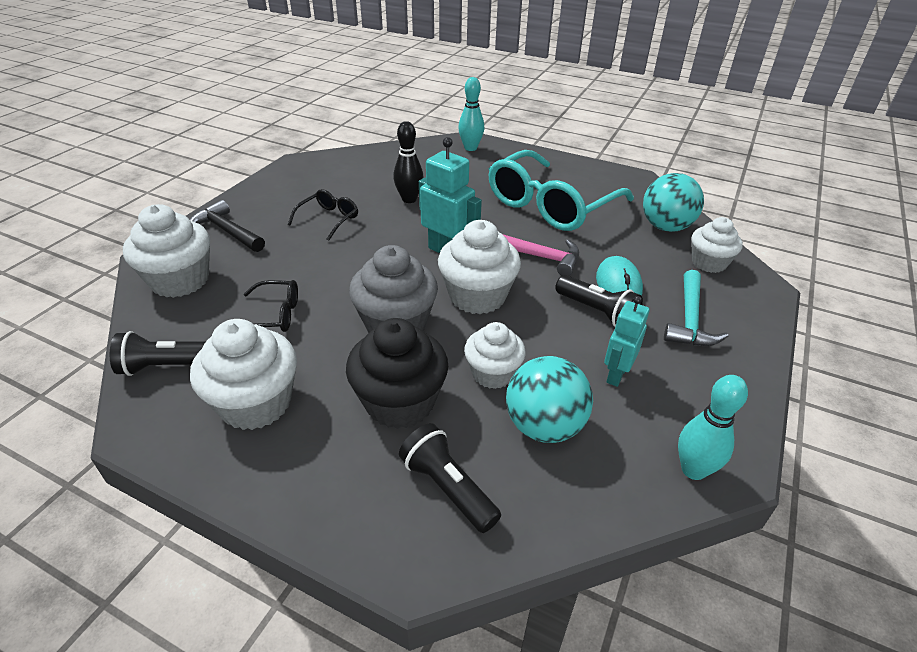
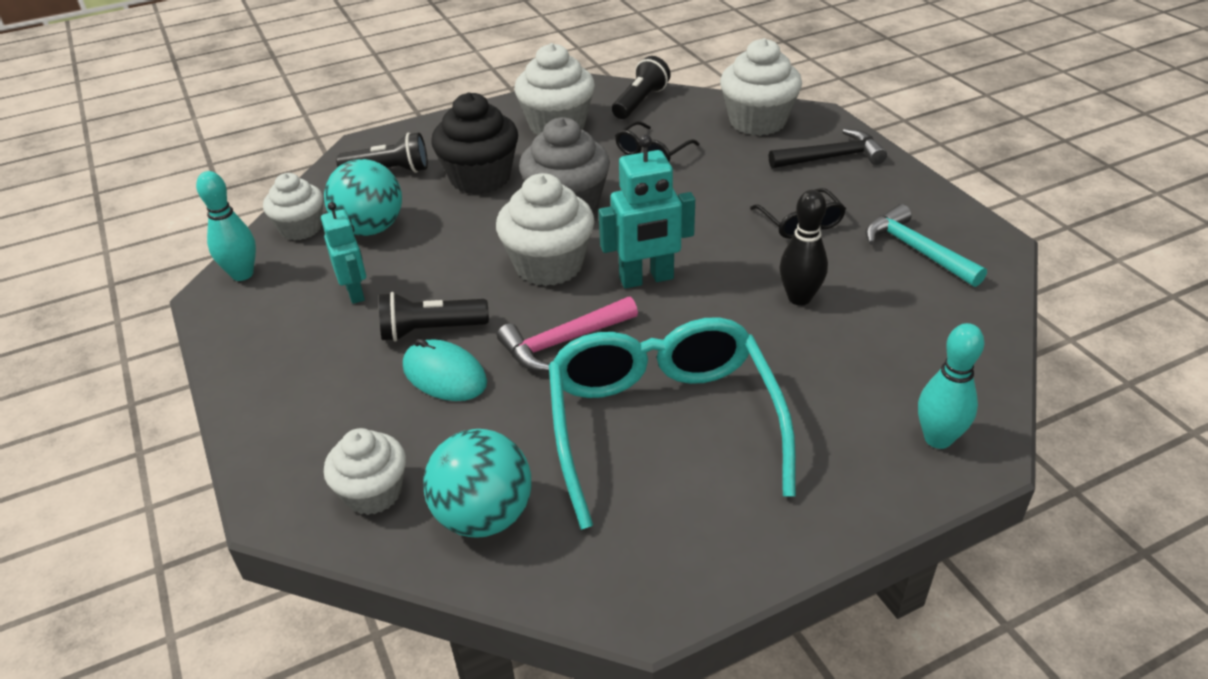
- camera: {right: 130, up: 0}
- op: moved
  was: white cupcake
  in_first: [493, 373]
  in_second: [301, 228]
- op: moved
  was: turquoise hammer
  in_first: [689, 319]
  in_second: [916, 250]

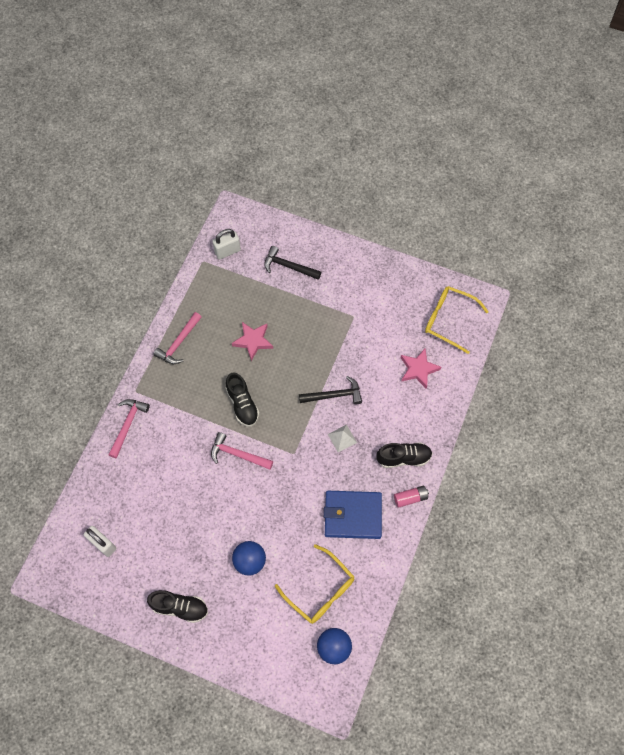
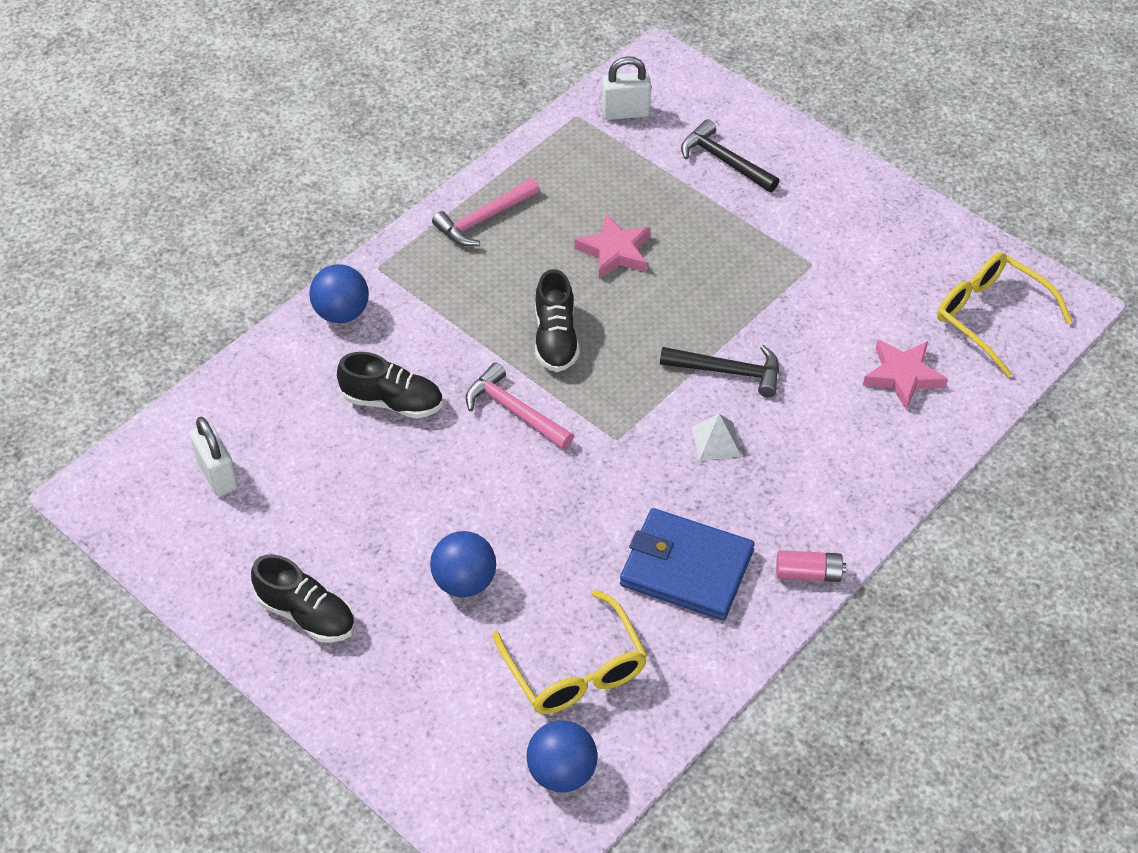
- camera: {right: 20, up: -15}
- op: replaced
  was: pink hammer
  now: blue ball
  in_first: [127, 425]
  in_second: [342, 313]
- op: moved
  was: black shoe
  in_first: [403, 458]
  in_second: [393, 402]

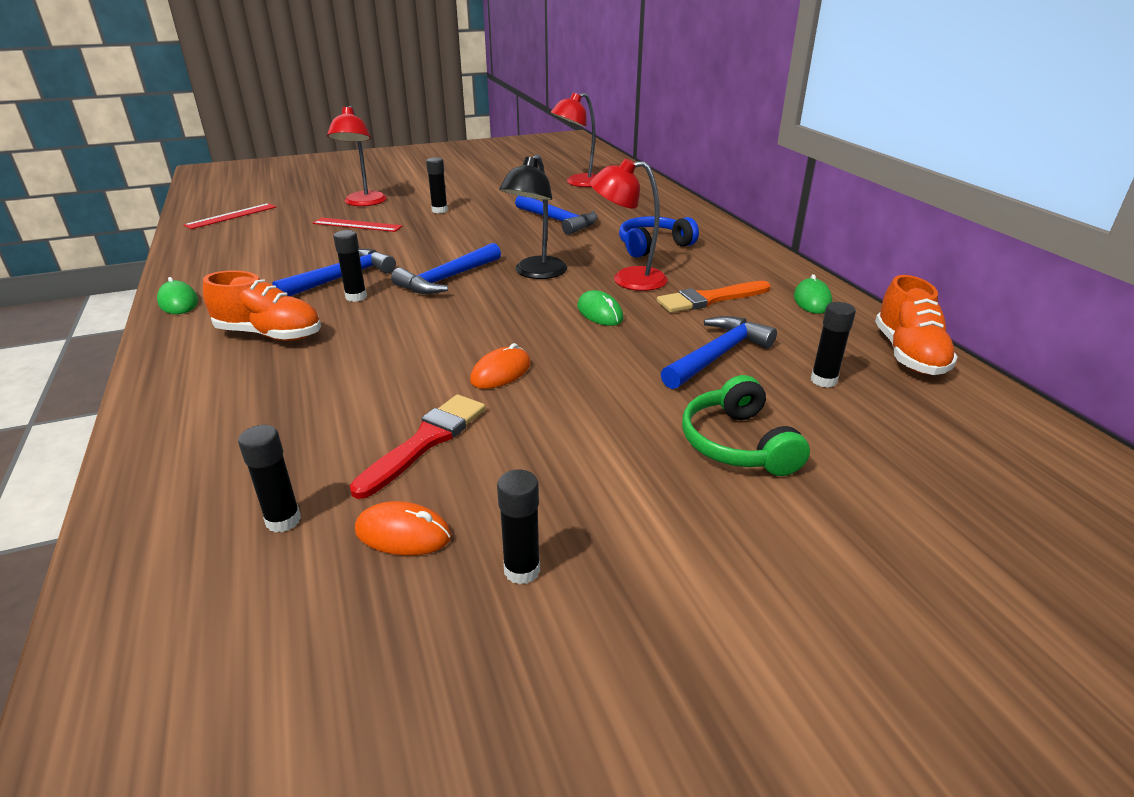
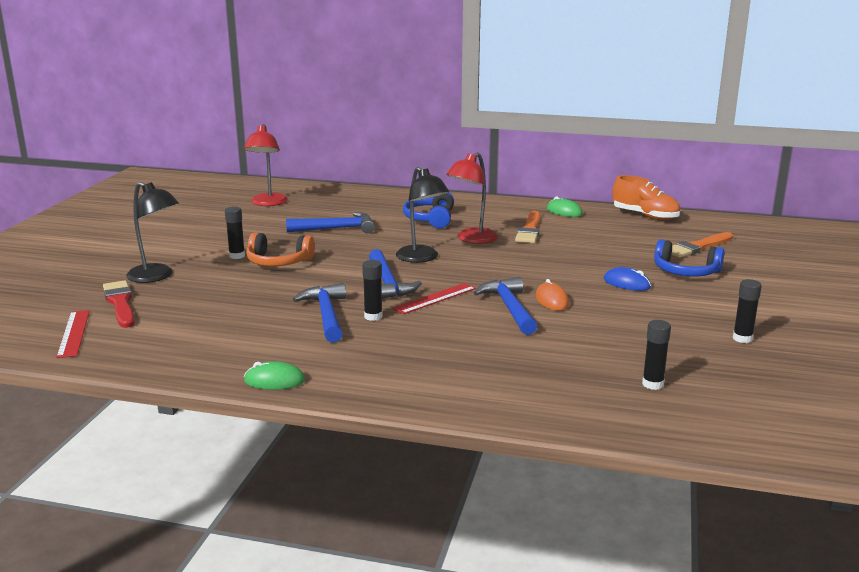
- camera: {right: -55, up: -10}
- op: removed
  was: orange shoe
  in_first: [270, 334]
- op: moved
  was: red ruler
  in_first: [357, 225]
  in_second: [435, 298]
- op: recoloured
  was: red lamp
  now: black lamp
  in_first: [363, 203]
  in_second: [156, 276]
- op: moved
  was: red brush
  in_first: [425, 442]
  in_second: [120, 303]
- op: removed
  was: orange mouse
  in_first: [403, 534]
- op: removed
  was: green mouse
  in_first: [600, 313]
- op: moved
  was: blue hammer
  in_first: [717, 355]
  in_second: [509, 308]
- op: recoloured
  was: green headphones
  now: blue headphones
  in_first: [737, 444]
  in_second: [685, 271]
- op: removed
  was: black glue stick
  in_first: [823, 380]
- op: added
  now: orange headphones
  in_second: [278, 262]
- op: added
  now: blue mouse
  in_second: [627, 283]
- op: added
  now: orange brush
  in_second: [697, 247]

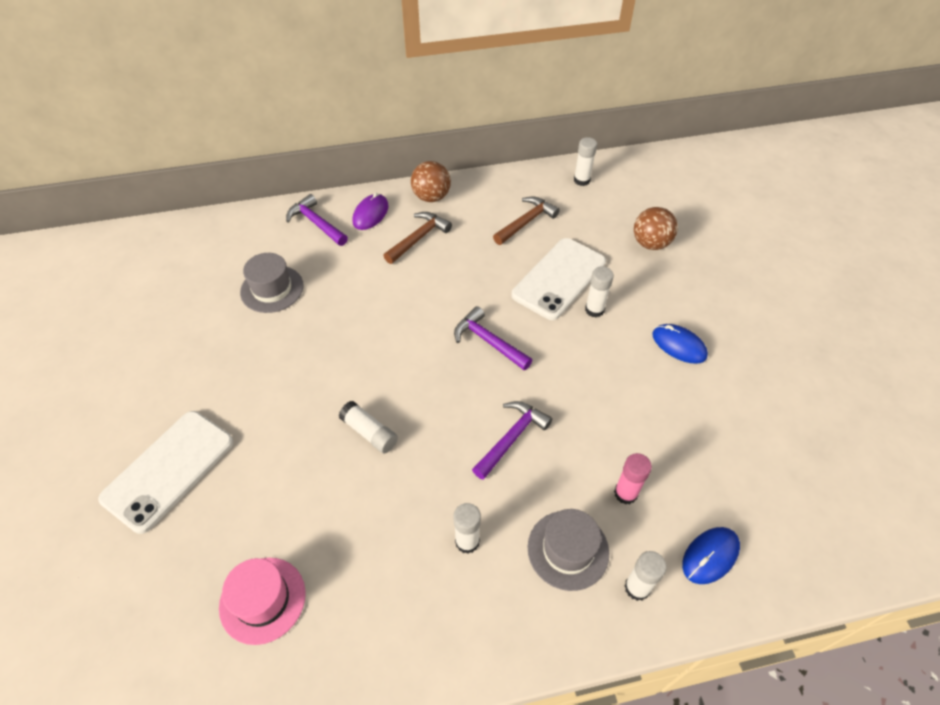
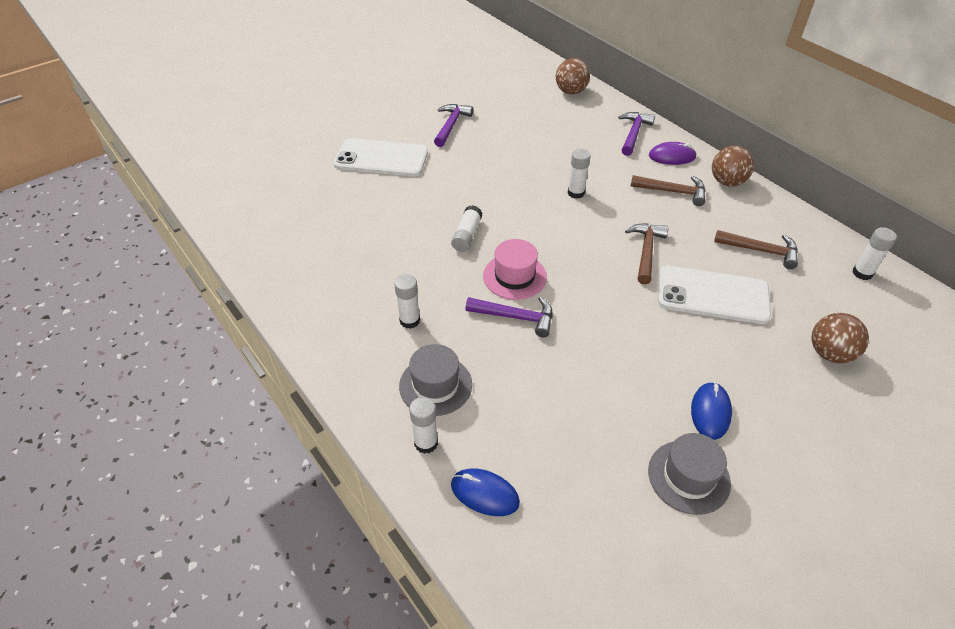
- camera: {right: 65, up: -5}
- op: moved
  was: pink hat
  in_first: [262, 600]
  in_second: [514, 276]
- op: moved
  was: grey hat
  in_first: [272, 289]
  in_second: [688, 477]
- op: moved
  was: purple hammer
  in_first: [489, 341]
  in_second: [451, 125]
- op: moved
  was: white glue stick
  in_first: [594, 310]
  in_second: [576, 193]
- op: removed
  was: pink glue stick
  in_first: [625, 493]
- op: added
  now: brown ball
  in_second: [571, 91]
- op: added
  now: brown hammer
  in_second: [646, 252]

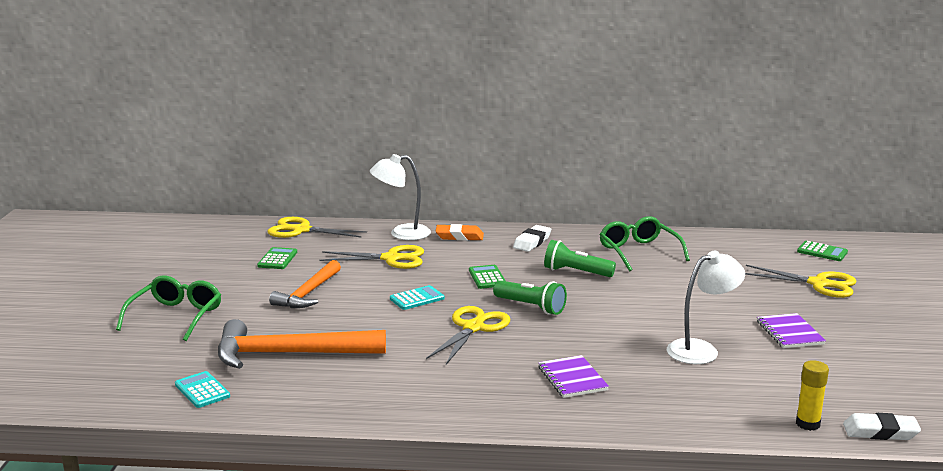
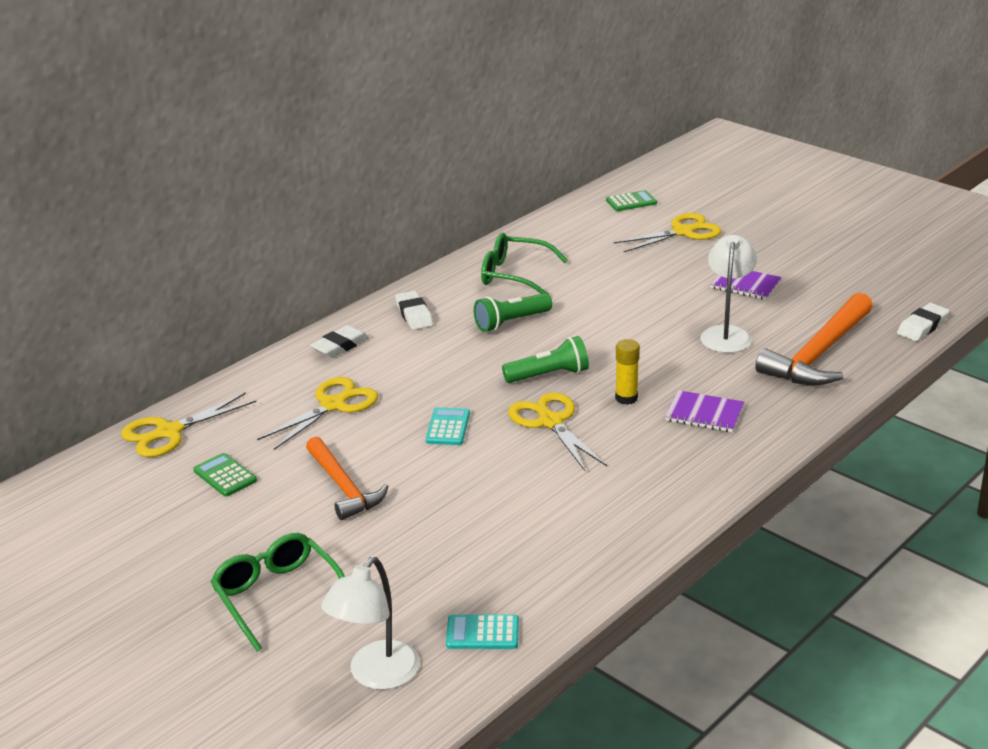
- camera: {right: -50, up: 10}
- op: moved
  was: orange hammer
  in_first: [290, 354]
  in_second: [818, 354]
- op: moved
  was: white lamp
  in_first: [401, 233]
  in_second: [376, 675]
- op: recoloured
  was: orange eraser
  now: white eraser
  in_first: [459, 236]
  in_second: [340, 346]
- op: removed
  was: green calculator
  in_first: [487, 277]
- op: moved
  was: yellow glue stick
  in_first: [807, 424]
  in_second: [626, 398]

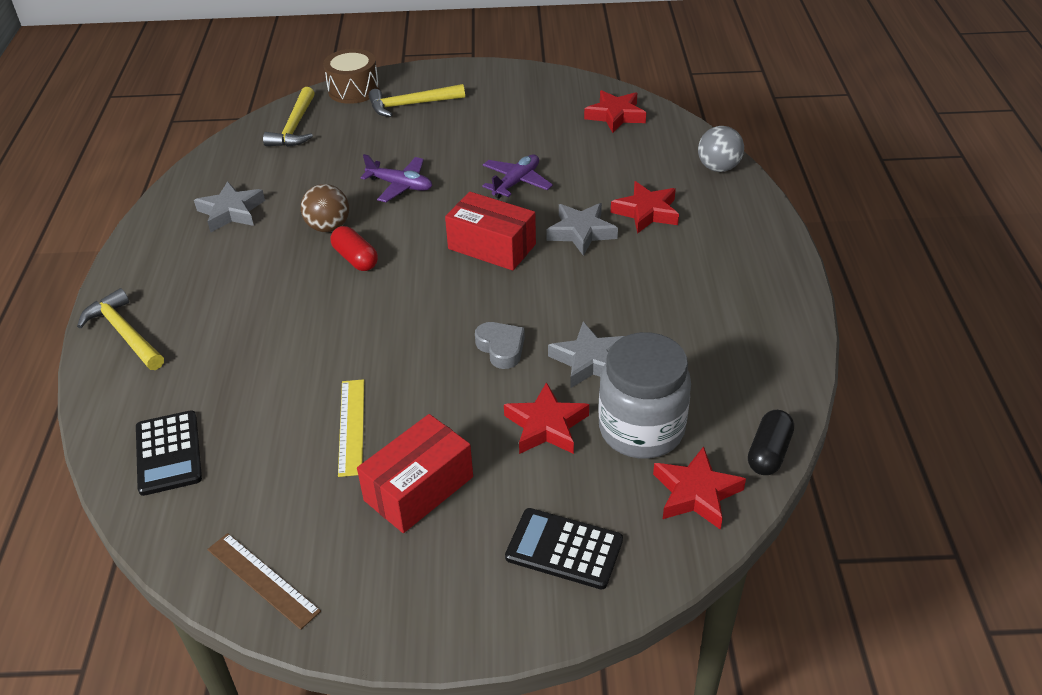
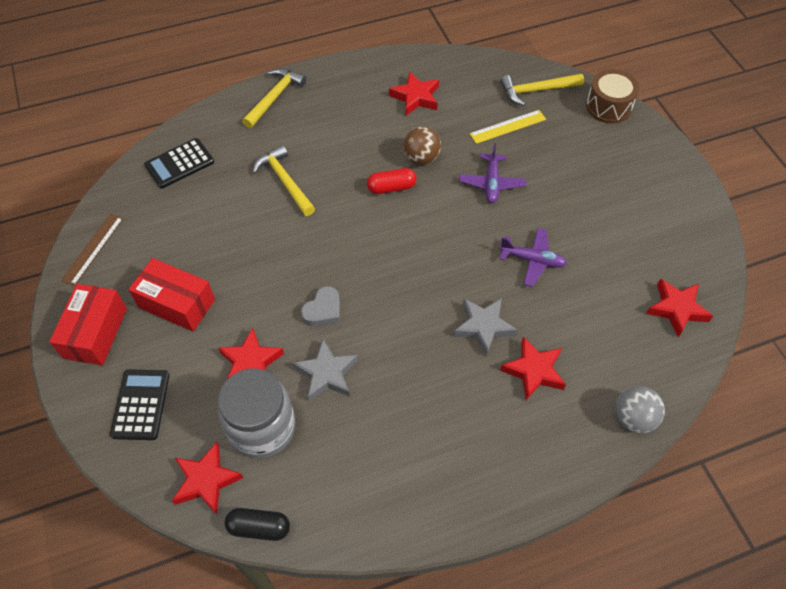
- camera: {right: 70, up: 15}
- op: recoloured
  was: grey star
  now: red star
  in_first: [231, 212]
  in_second: [415, 97]
- op: turned
  was: red capsule
  in_first: [355, 258]
  in_second: [391, 187]
  clockwise: 45
- op: moved
  was: yellow ruler
  in_first: [352, 426]
  in_second: [508, 127]
- op: moved
  was: yellow hammer
  in_first: [411, 105]
  in_second: [285, 181]
- op: moved
  was: red box
  in_first: [492, 246]
  in_second: [95, 333]

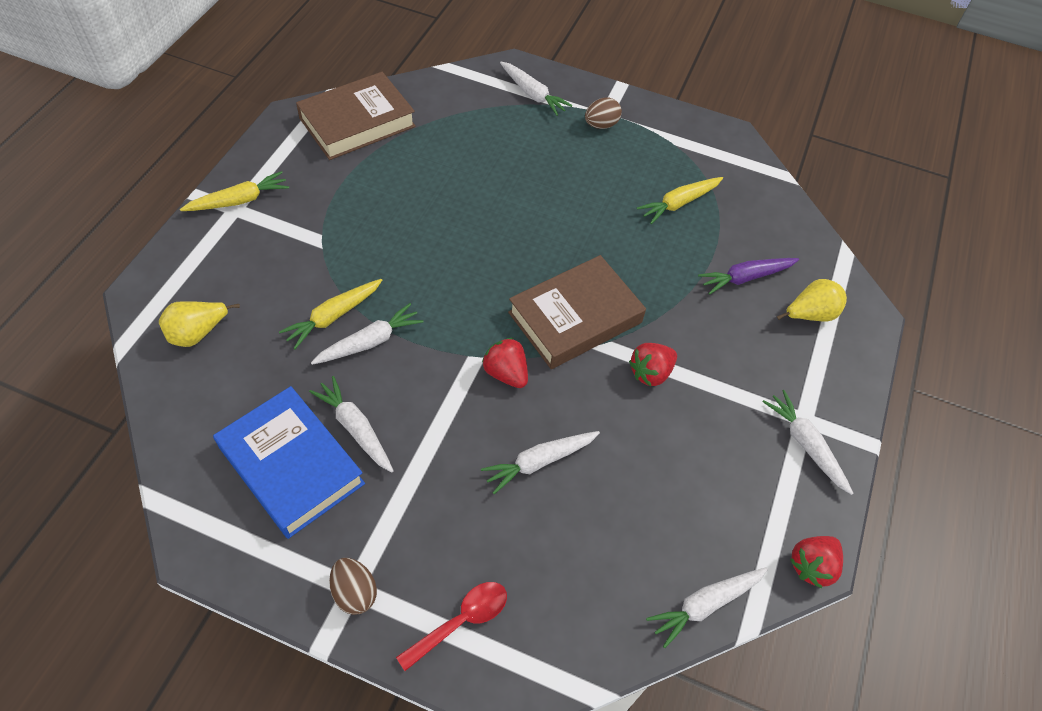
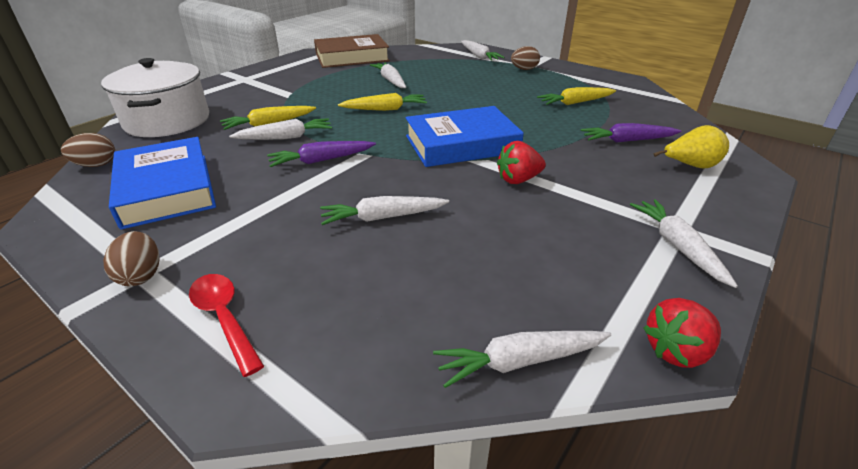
- camera: {right: 20, up: -20}
- op: replaced
  was: yellow pear
  now: white pot
  in_first: [197, 333]
  in_second: [167, 121]
- op: moved
  was: yellow carrot
  in_first: [239, 200]
  in_second: [385, 109]
- op: moved
  was: white carrot
  in_first: [355, 428]
  in_second: [390, 80]
- op: turned
  was: red spoon
  in_first: [461, 621]
  in_second: [224, 318]
  clockwise: -105
- op: removed
  was: red strawberry
  in_first: [506, 373]
- op: recoloured
  was: brown book
  now: blue book
  in_first: [575, 317]
  in_second: [461, 144]
- op: added
  now: brown egg
  in_second: [96, 165]
- op: added
  now: purple carrot
  in_second: [321, 160]

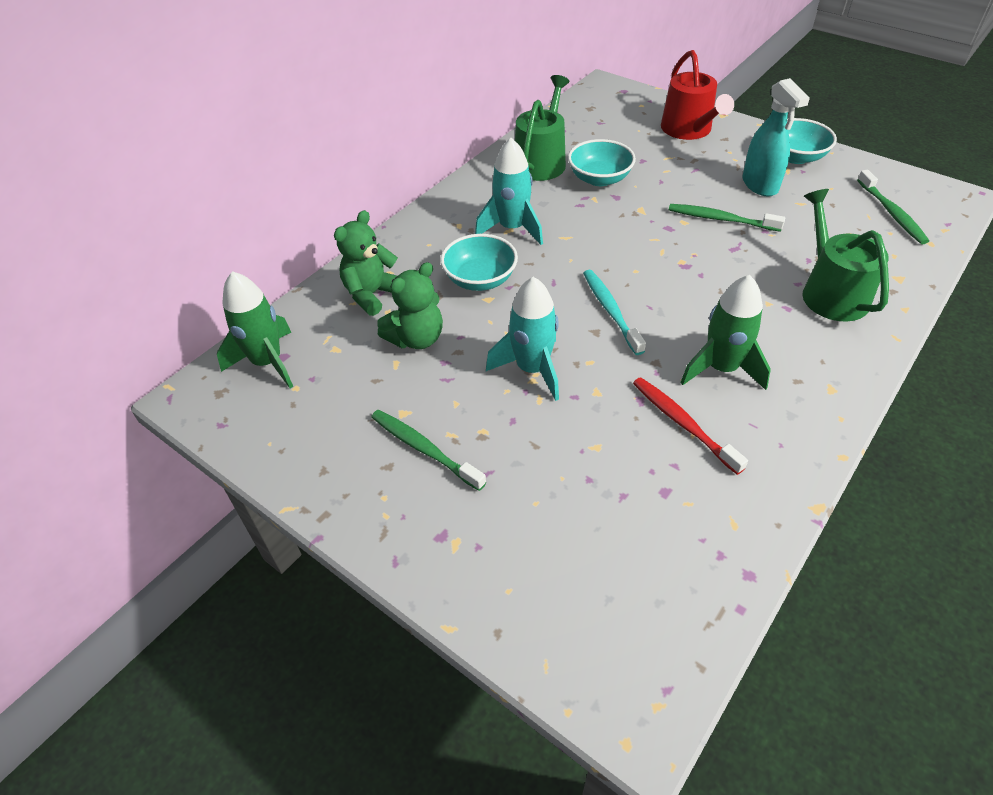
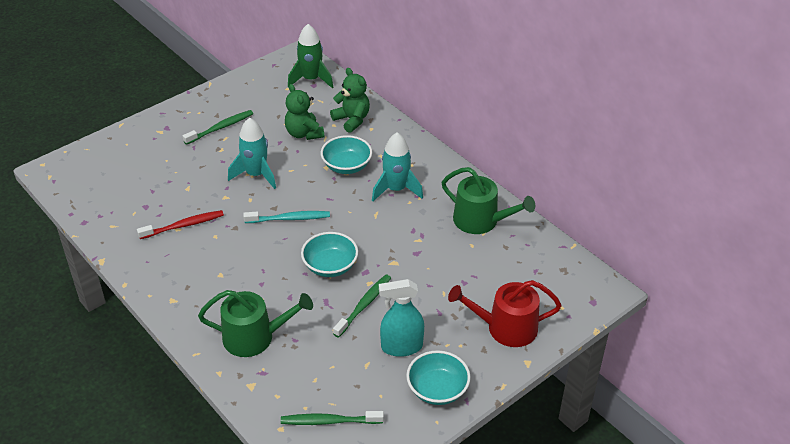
- camera: {right: 100, up: -5}
- op: moved
  was: turquoise bowl
  in_first: [599, 178]
  in_second: [330, 266]
- op: removed
  was: green rocket
  in_first: [721, 368]

